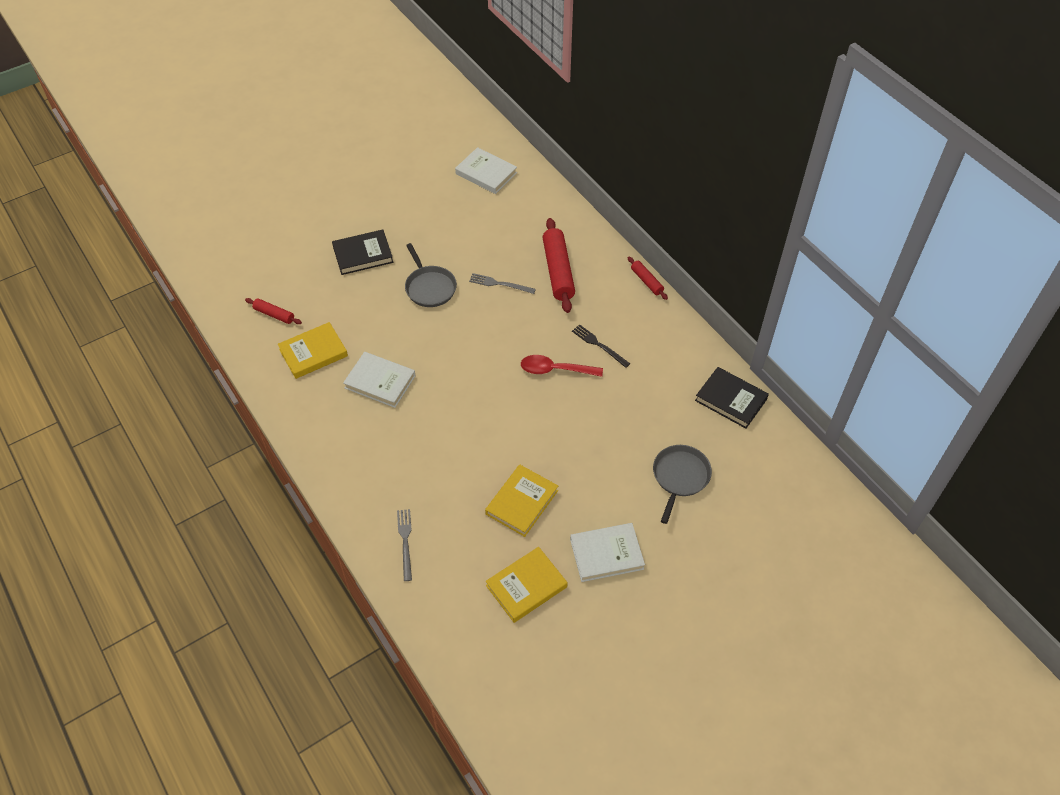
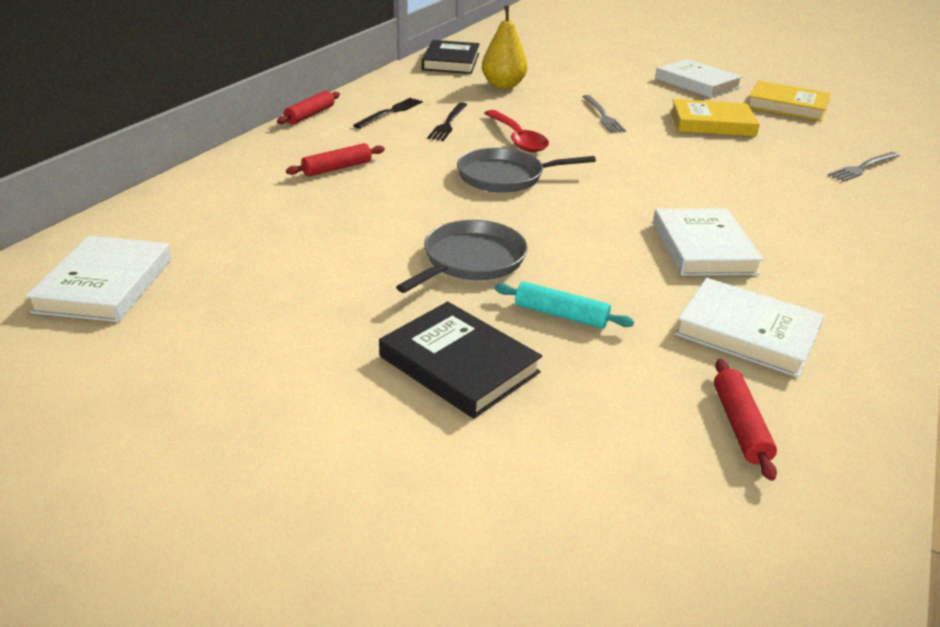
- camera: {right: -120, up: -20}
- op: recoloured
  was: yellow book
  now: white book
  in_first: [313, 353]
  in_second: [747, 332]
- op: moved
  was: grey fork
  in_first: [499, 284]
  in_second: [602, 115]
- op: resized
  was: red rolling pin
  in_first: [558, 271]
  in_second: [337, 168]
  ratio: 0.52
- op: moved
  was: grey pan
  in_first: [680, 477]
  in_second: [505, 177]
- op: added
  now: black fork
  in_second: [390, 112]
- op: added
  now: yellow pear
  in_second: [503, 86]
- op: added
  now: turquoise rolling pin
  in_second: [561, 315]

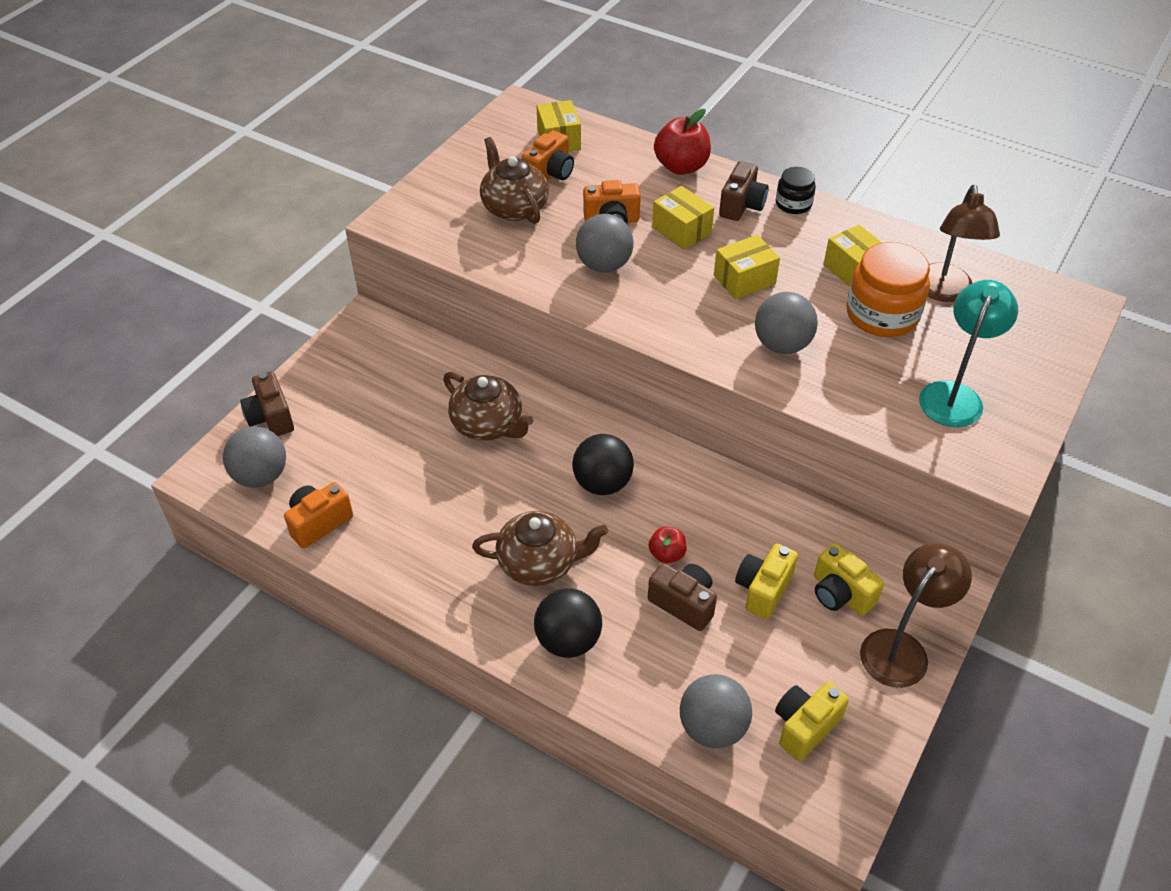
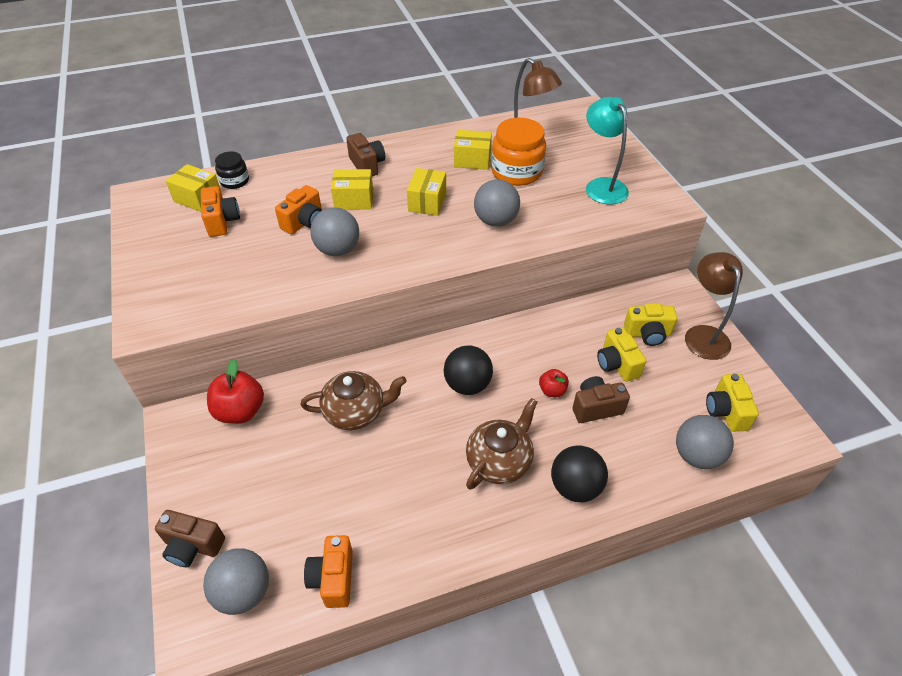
- camera: {right: -50, up: 0}
- op: removed
  was: brown teapot
  in_first: [514, 207]
- op: moved
  was: red apple
  in_first: [681, 167]
  in_second: [240, 411]
- op: moved
  was: black jar
  in_first: [793, 204]
  in_second: [234, 181]

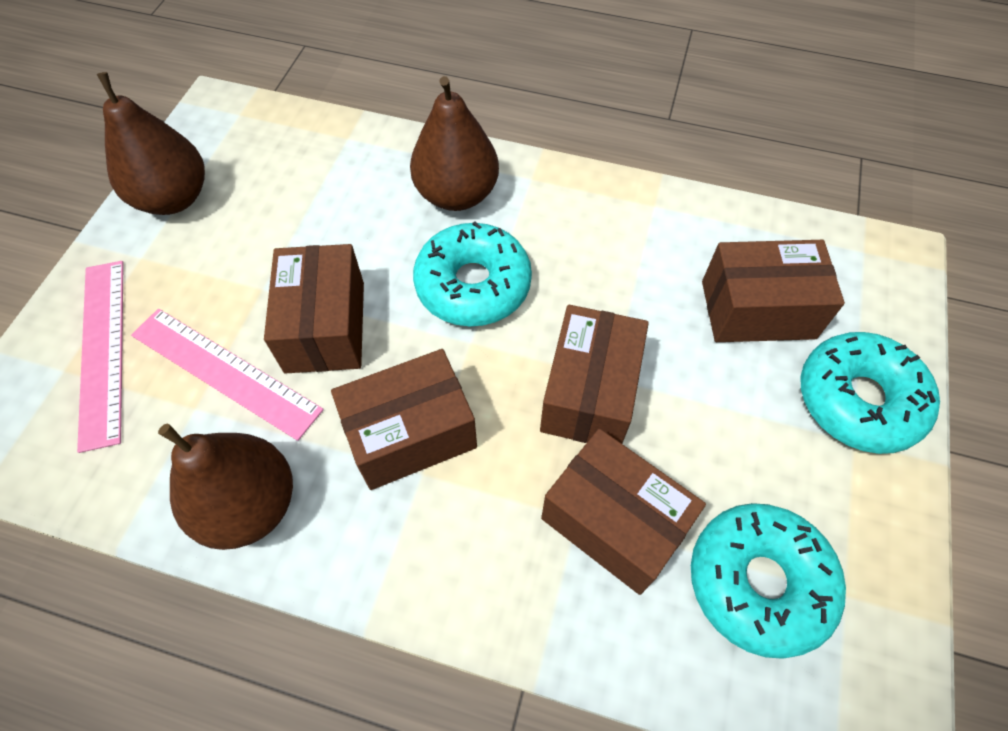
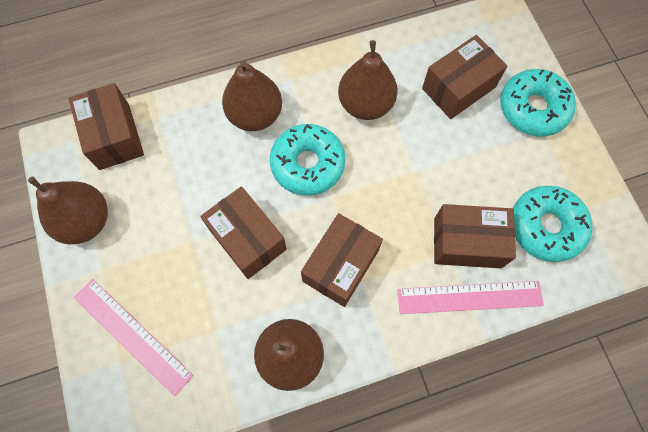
- camera: {right: -35, up: 10}
- op: moved
  was: pink ruler
  in_first: [225, 371]
  in_second: [469, 297]
- op: moved
  was: brown box
  in_first: [589, 393]
  in_second: [114, 136]
- op: added
  now: brown pear
  in_second: [366, 104]

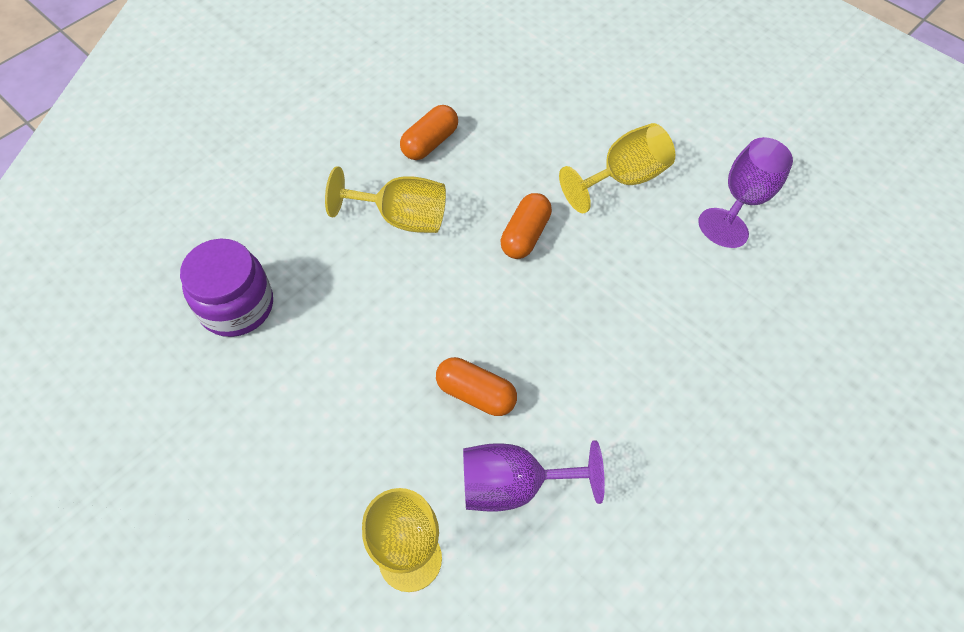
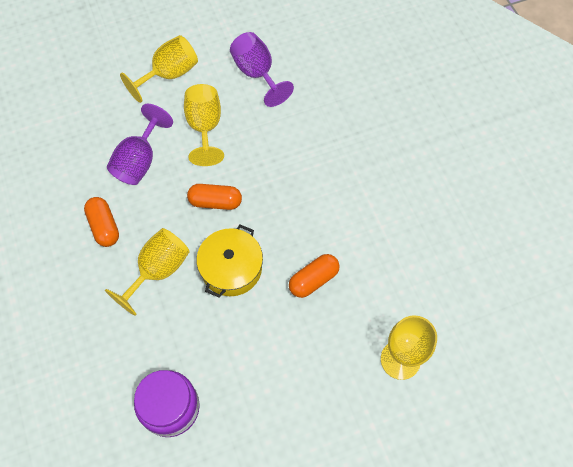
- camera: {right: -65, up: 5}
- op: moved
  was: purple goblet
  in_first: [514, 486]
  in_second: [140, 161]
- op: turned
  was: orange capsule
  in_first: [525, 235]
  in_second: [215, 202]
  clockwise: -45
- op: added
  now: yellow goblet
  in_second: [169, 75]
- op: added
  now: yellow pot
  in_second: [231, 268]

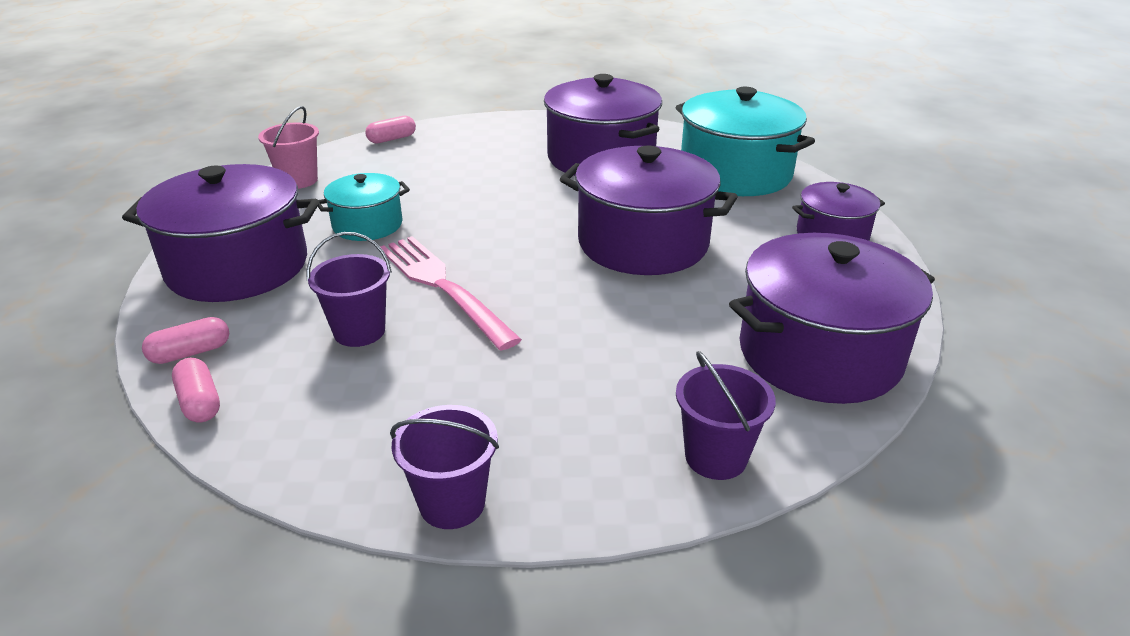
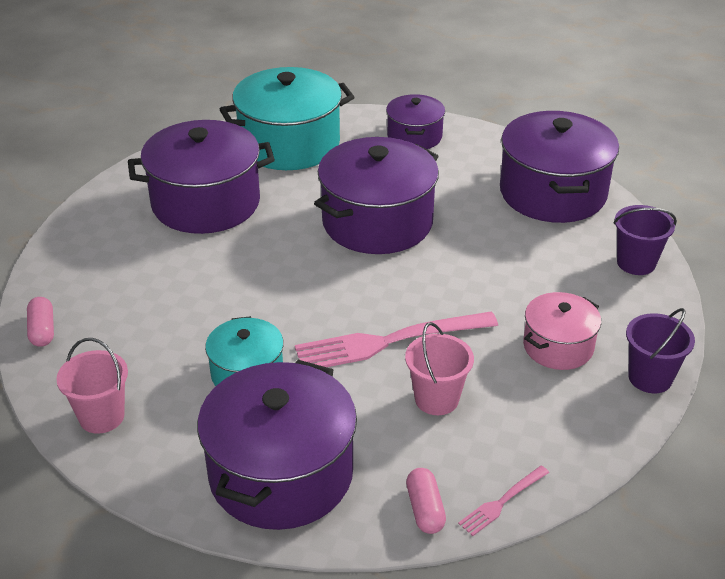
- camera: {right: -70, up: 5}
- op: replaced
  was: pink capsule
  now: pink fork
  in_first: [200, 402]
  in_second: [501, 502]
- op: recoloured
  was: purple bucket
  now: pink bucket
  in_first: [359, 331]
  in_second: [436, 399]
- op: added
  now: pink pot
  in_second: [558, 346]

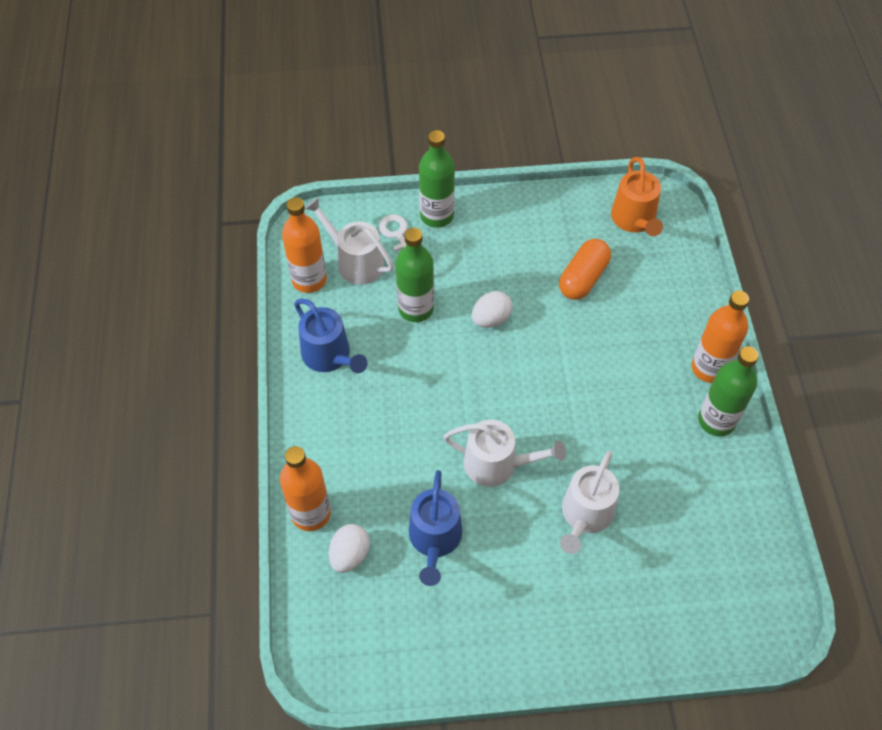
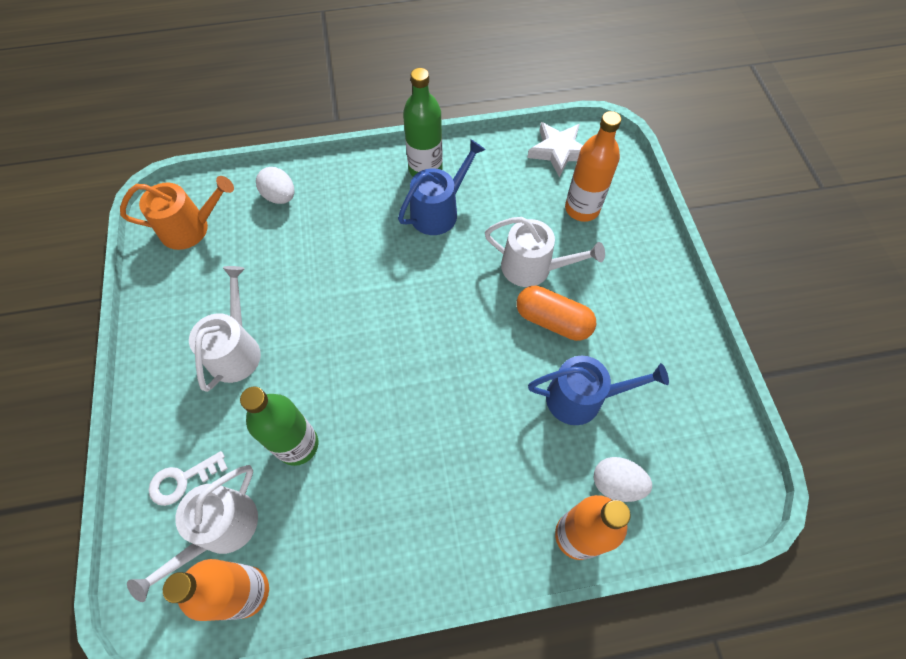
- camera: {right: -95, up: 5}
- op: moved
  was: blue watering can
  in_first: [329, 356]
  in_second: [438, 211]
- op: removed
  was: green bottle
  in_first: [437, 216]
- op: moved
  was: white watering can
  in_first: [497, 464]
  in_second: [236, 350]
- op: moved
  was: white egg
  in_first: [491, 319]
  in_second: [280, 196]
- op: moved
  was: orange capsule
  in_first: [583, 278]
  in_second: [553, 321]
- op: moved
  was: orange bottle
  in_first: [709, 368]
  in_second: [582, 209]
- op: added
  now: white star
  in_second: [558, 151]

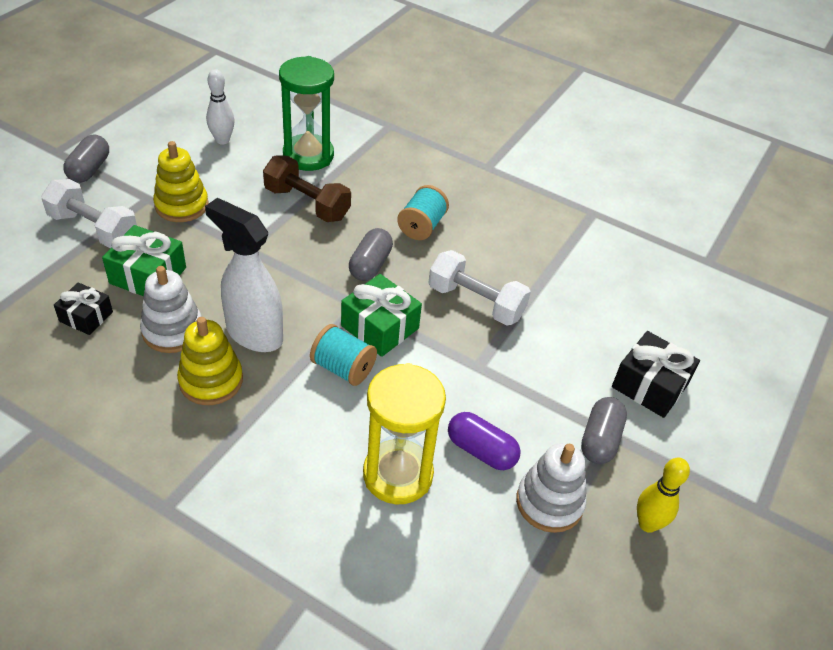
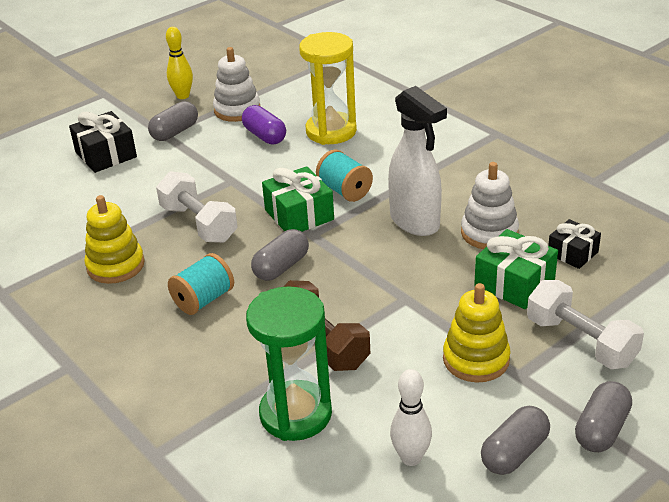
- camera: {right: -155, up: -10}
- op: moved
  was: yellow stacking toy
  in_first: [211, 380]
  in_second: [115, 265]
- op: added
  now: grey capsule
  in_second: [514, 453]

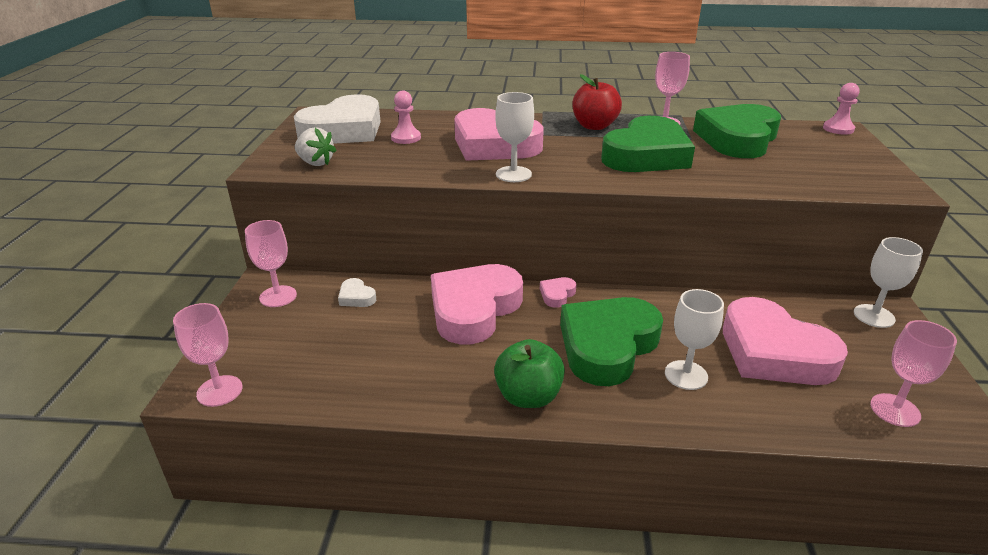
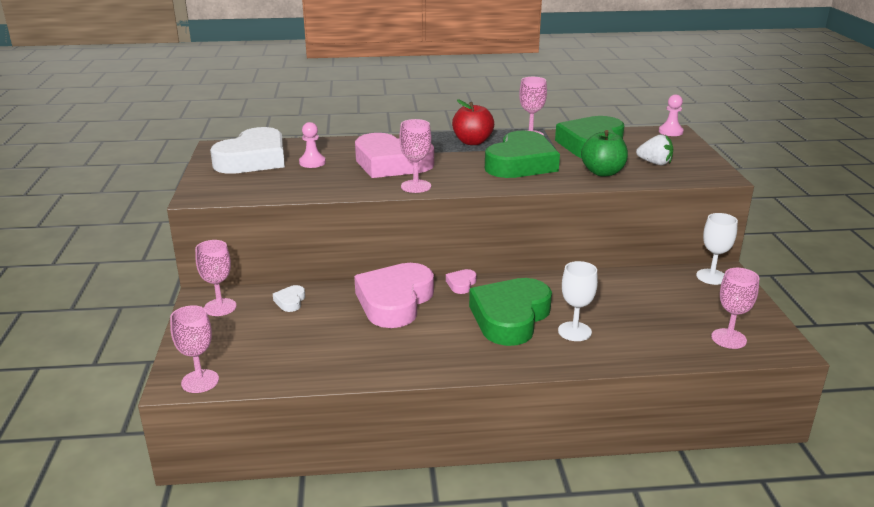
- camera: {right: -10, up: -5}
- op: moved
  was: white strawberry
  in_first: [315, 163]
  in_second: [655, 163]
- op: turned
  was: white heart
  in_first: [356, 297]
  in_second: [290, 301]
  clockwise: 60
- op: moved
  was: green apple
  in_first: [528, 396]
  in_second: [603, 172]
- op: recoloured
  was: white goblet
  now: pink goblet
  in_first: [513, 174]
  in_second: [416, 186]
- op: removed
  was: pink heart
  in_first: [773, 352]

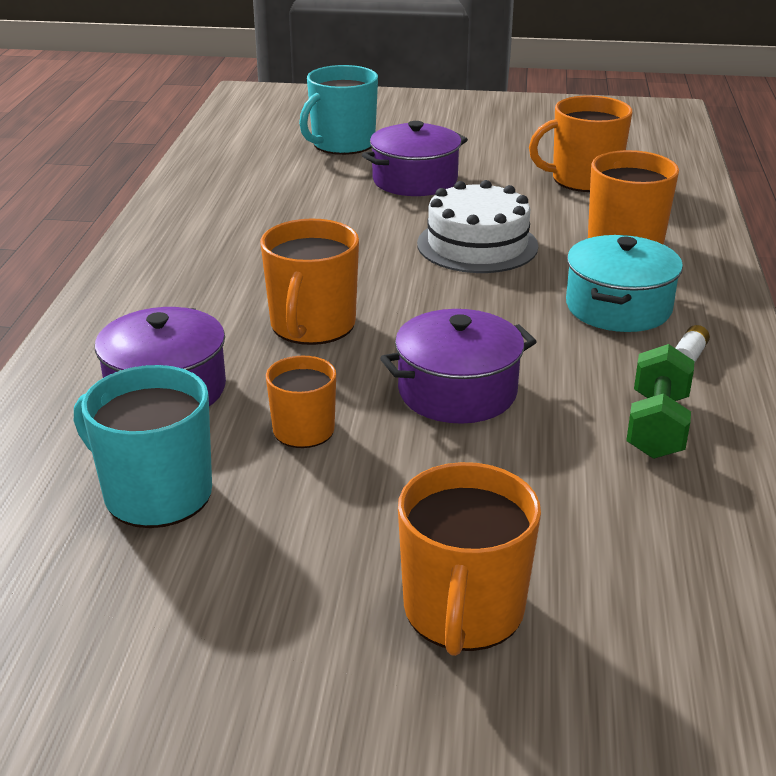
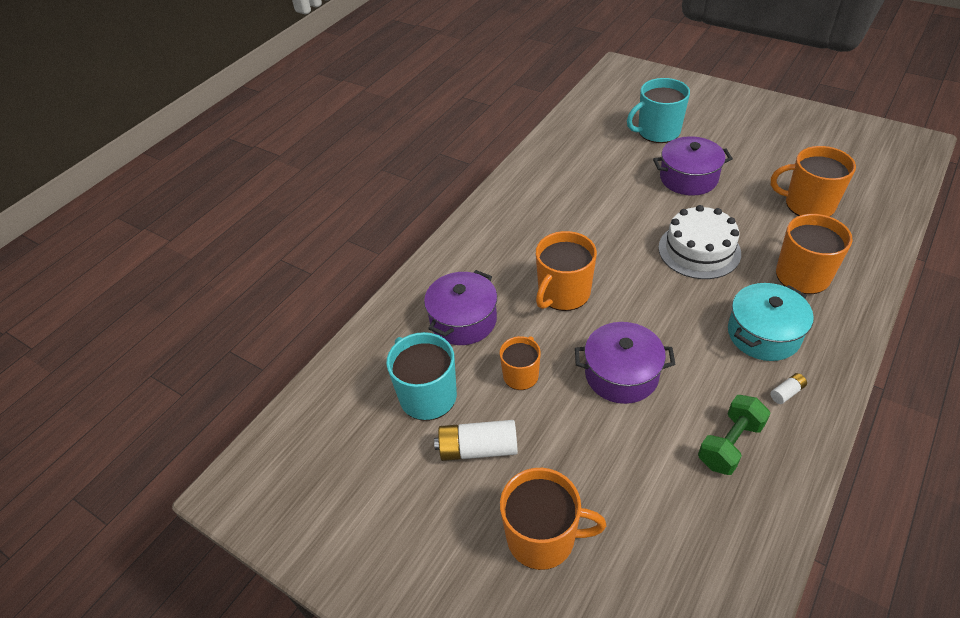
- camera: {right: 30, up: 15}
- op: turned
  was: orange mug
  in_first: [463, 611]
  in_second: [542, 537]
  clockwise: -120
- op: added
  now: white battery
  in_second: [478, 449]

